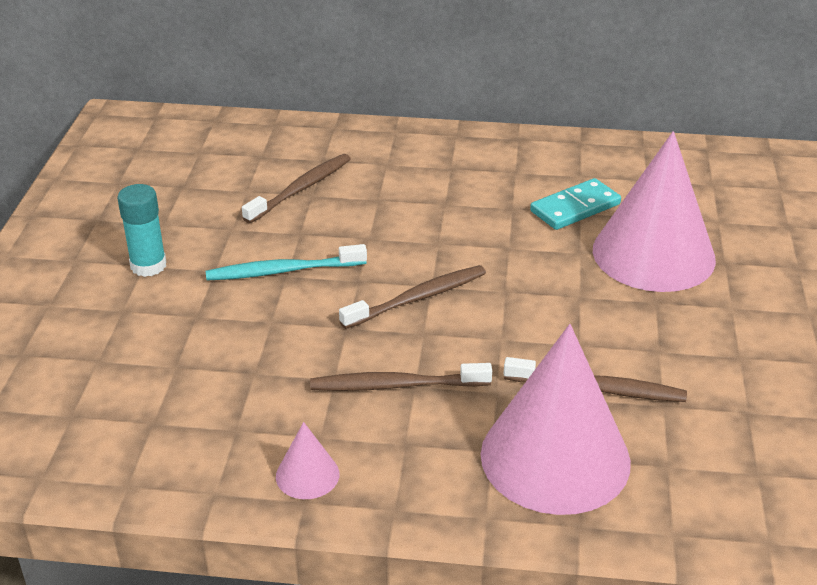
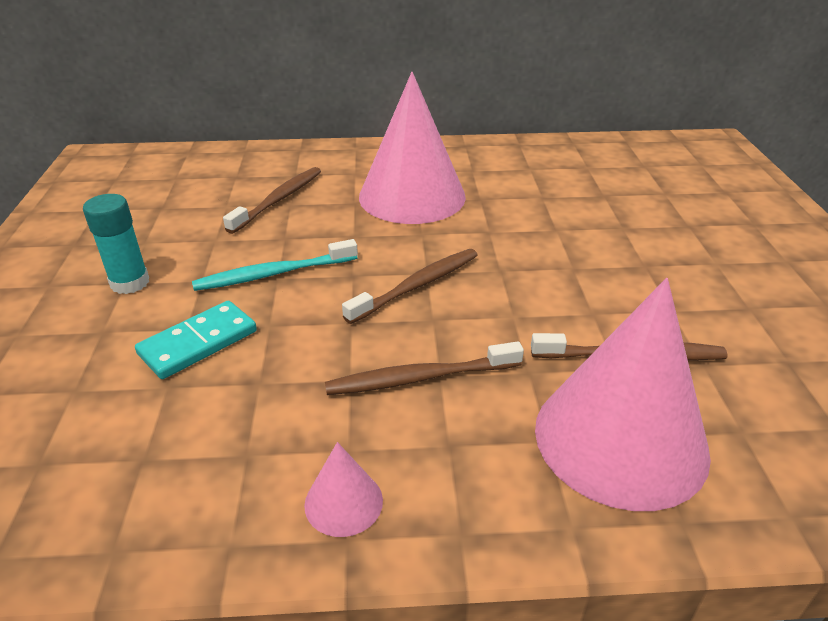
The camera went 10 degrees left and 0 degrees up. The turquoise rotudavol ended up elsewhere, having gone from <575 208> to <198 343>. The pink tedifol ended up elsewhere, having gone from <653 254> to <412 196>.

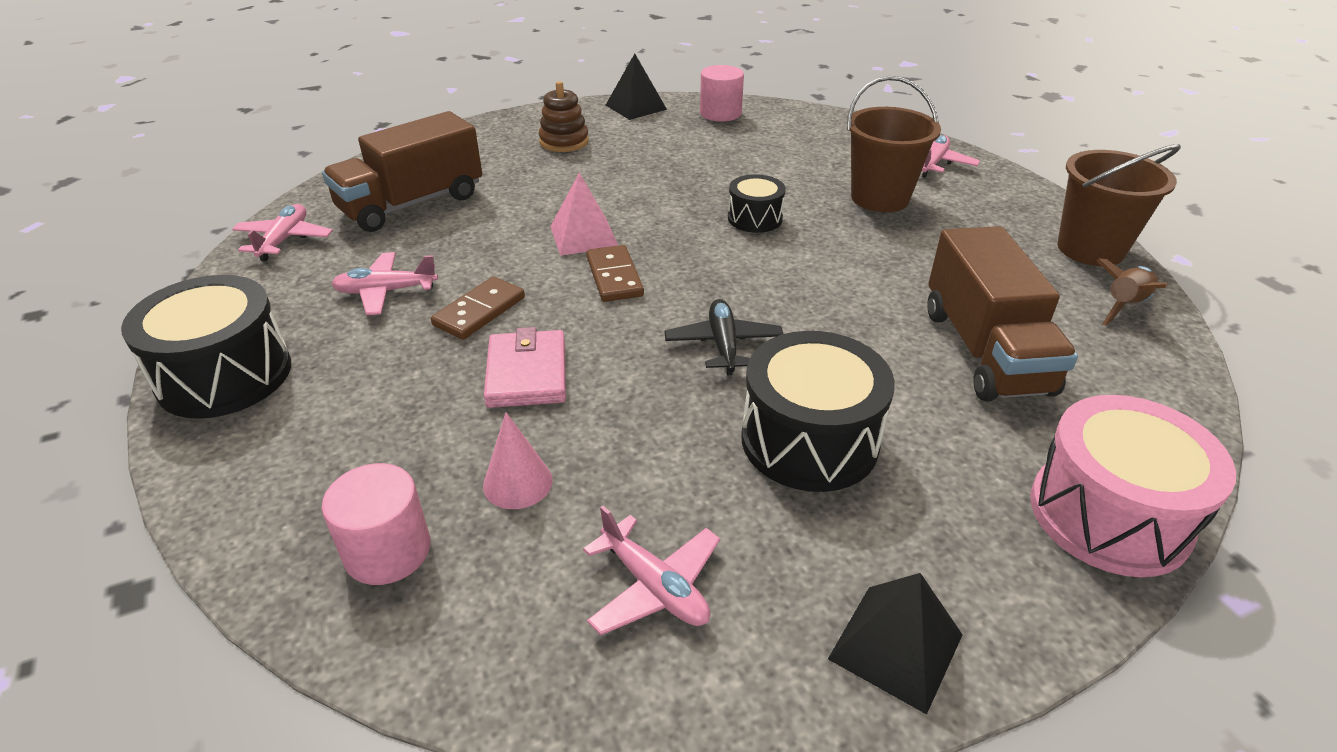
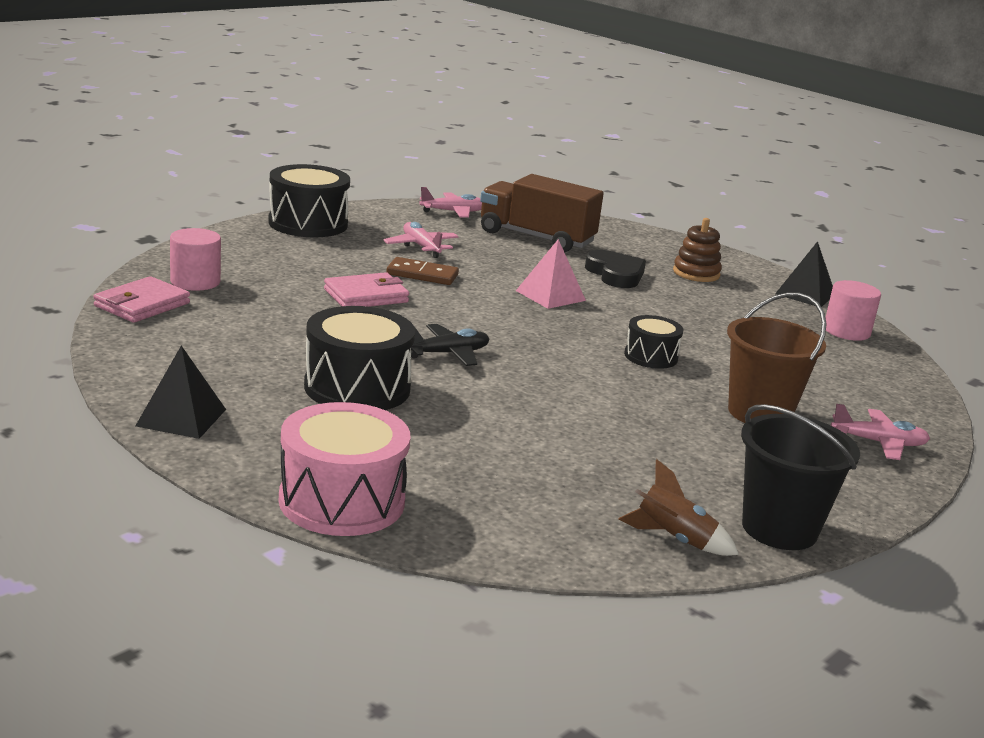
The camera went 65 degrees right and 15 degrees down. The second view gained the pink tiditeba at <142 305>. The second view gained the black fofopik at <615 274>. What was the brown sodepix at <1090 249> turned into the black sodepix at <779 529>. The second view lost the pink tedifol at <517 482>. The second view lost the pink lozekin at <654 586>. The second view lost the brown rotudavol at <614 277>. The second view lost the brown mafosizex at <985 351>.

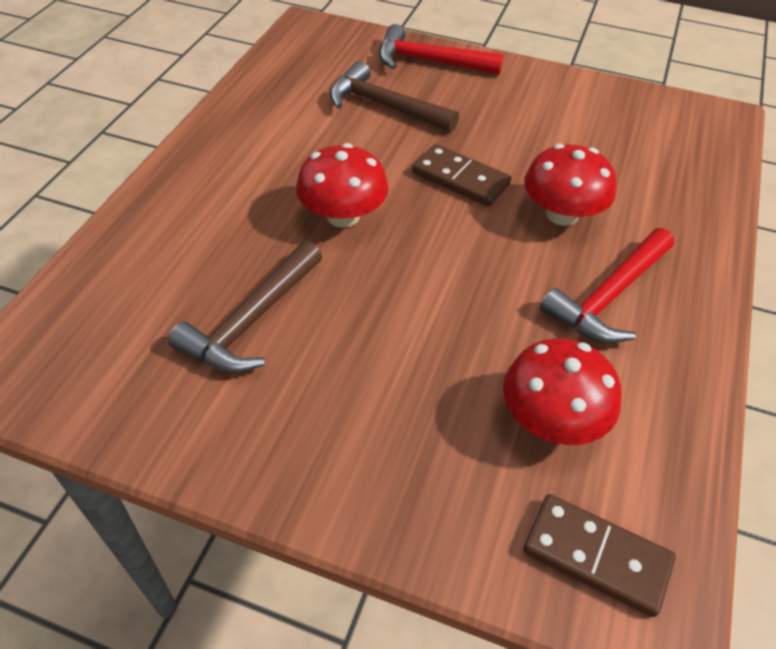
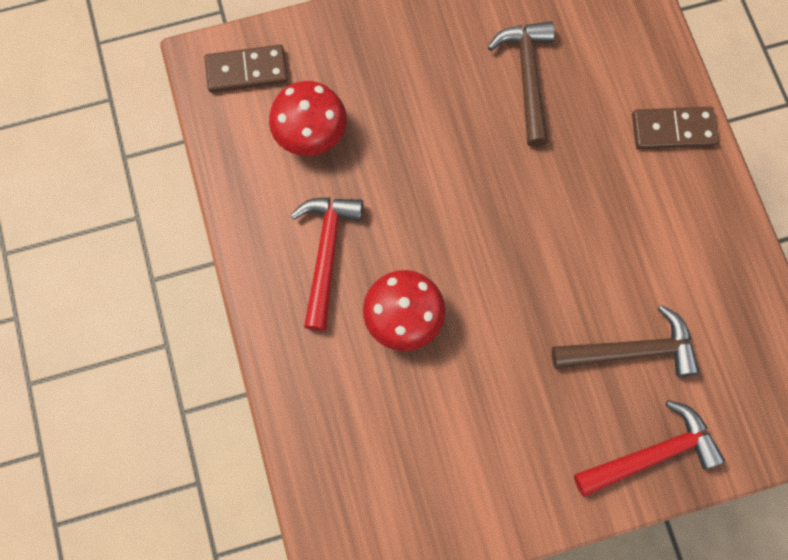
The camera went 145 degrees right and 25 degrees up. The brown rotudavol ended up elsewhere, having gone from <460 178> to <673 130>. The second view lost the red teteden at <343 216>.

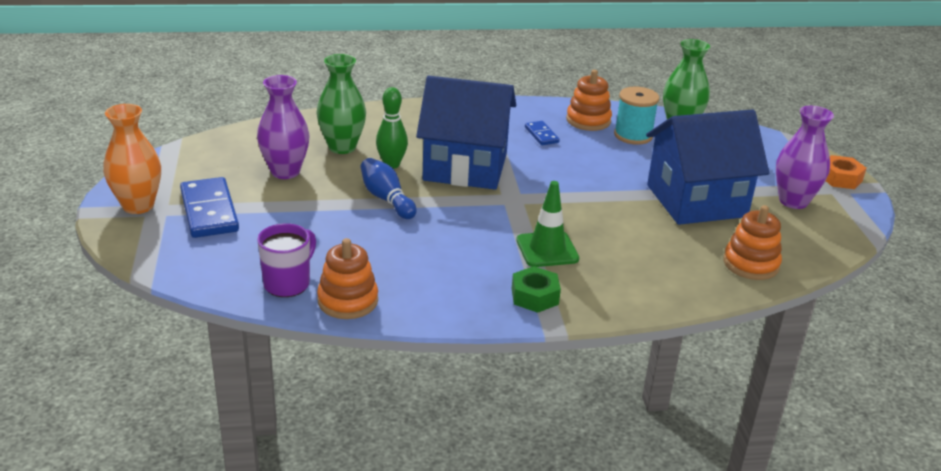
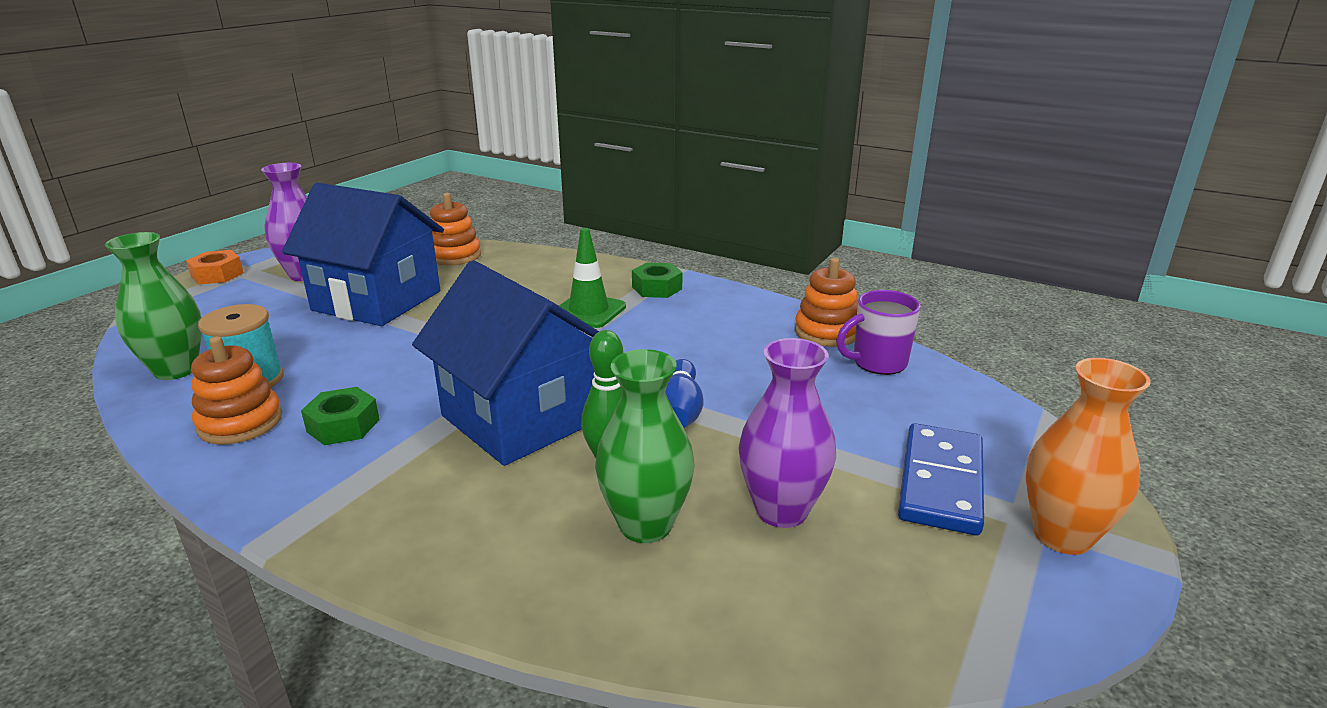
The camera went 140 degrees left and 5 degrees down. Where the blue rotudavol stood at <541 135>, the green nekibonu came to stand at <343 425>.

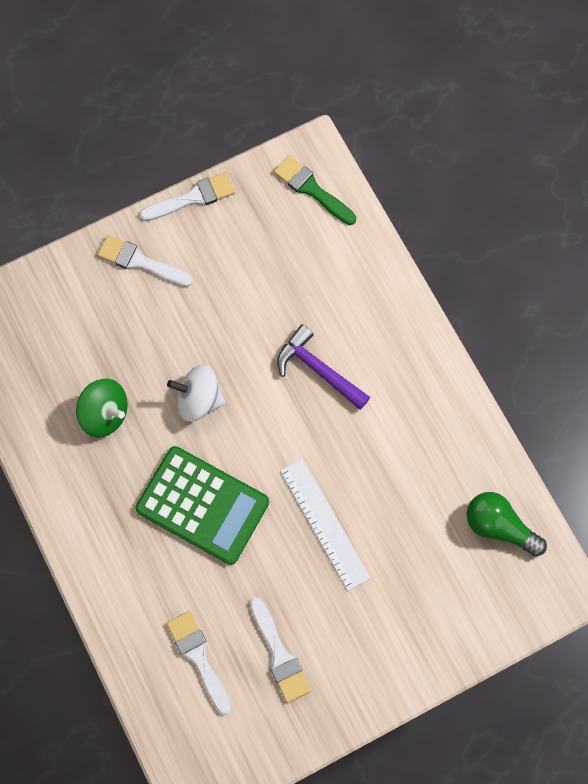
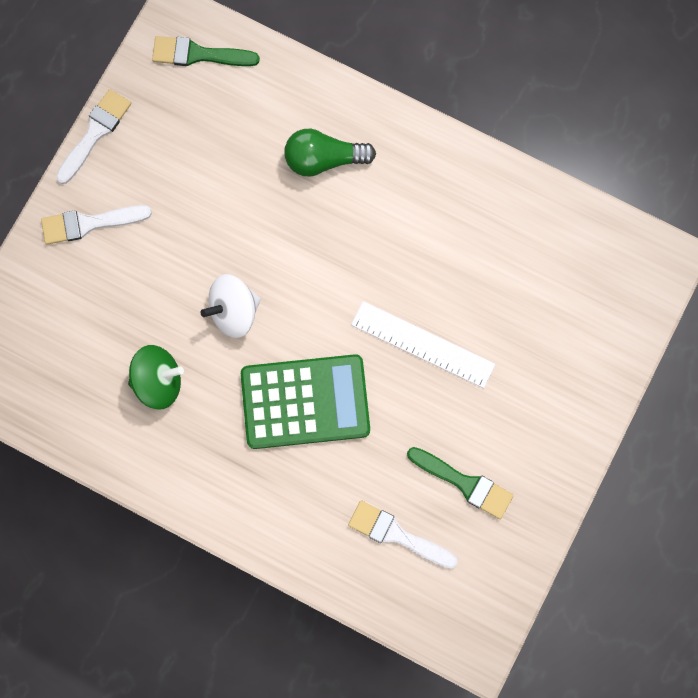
The camera went 35 degrees left and 5 degrees up. The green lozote ended up elsewhere, having gone from <499 526> to <323 159>. What was the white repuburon at <279 655> turned into the green repuburon at <464 483>. The second view lost the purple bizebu at <318 369>.

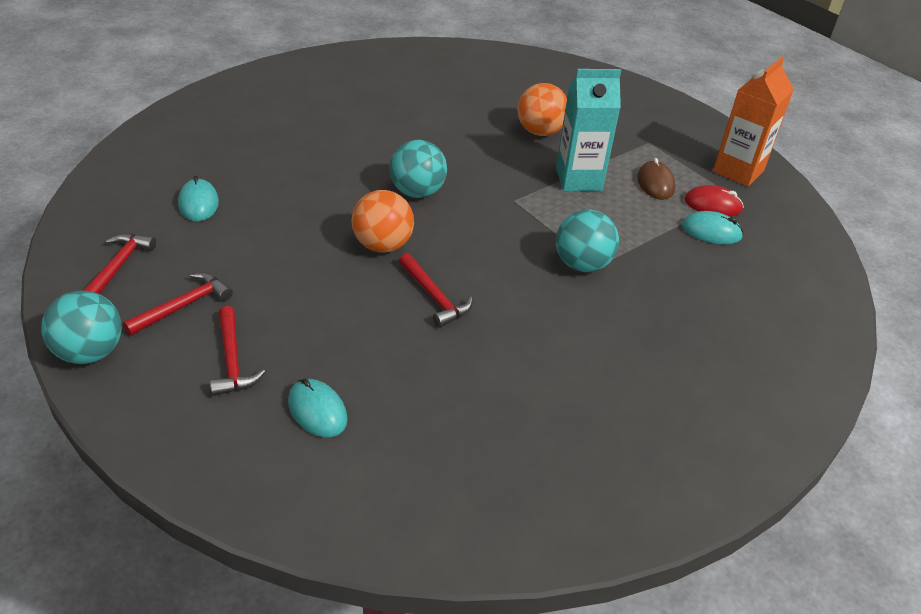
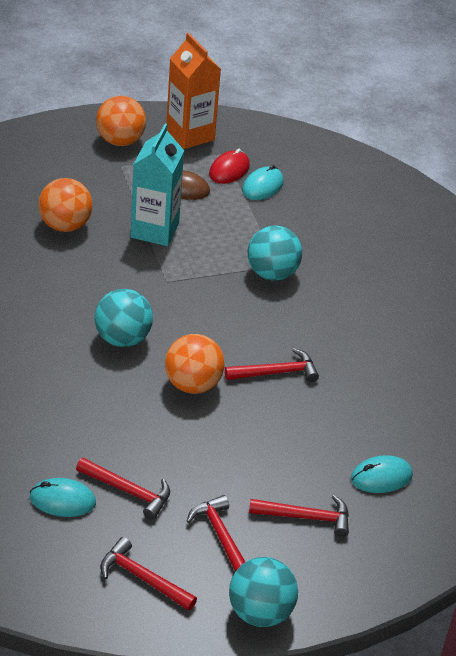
The camera went 70 degrees left and 0 degrees up. The second view gained the red bizebu at <128 491>. The second view gained the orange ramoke at <120 141>.

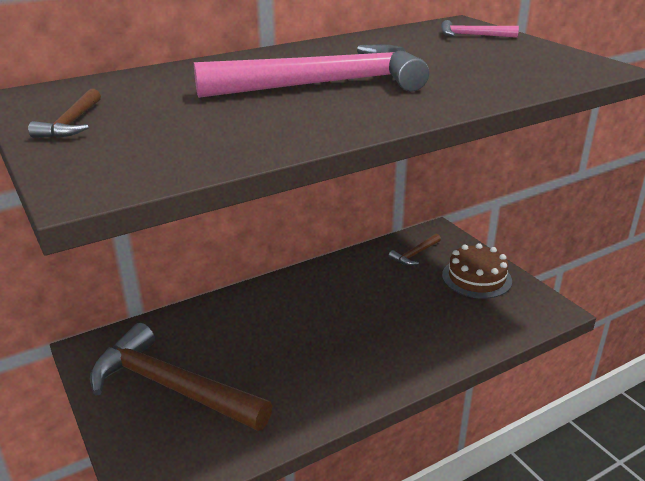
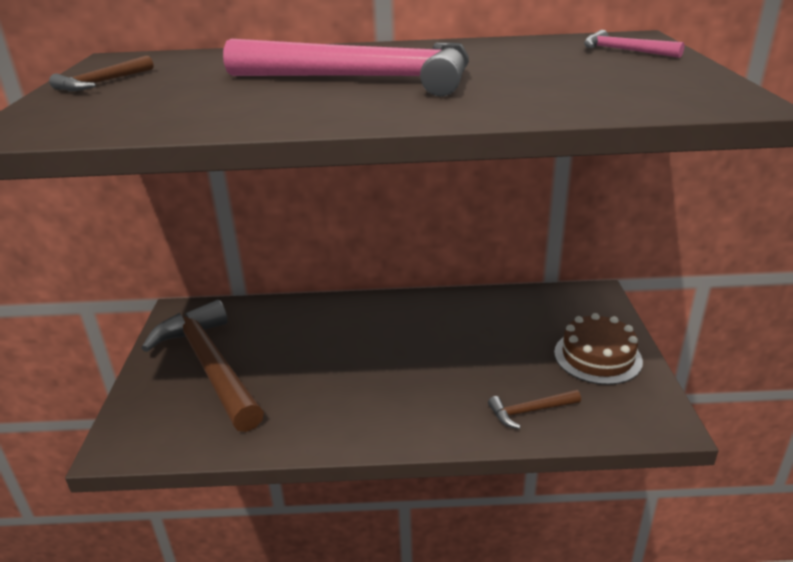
The camera went 30 degrees right and 0 degrees up. The brown bizebu ended up elsewhere, having gone from <415 254> to <530 411>.

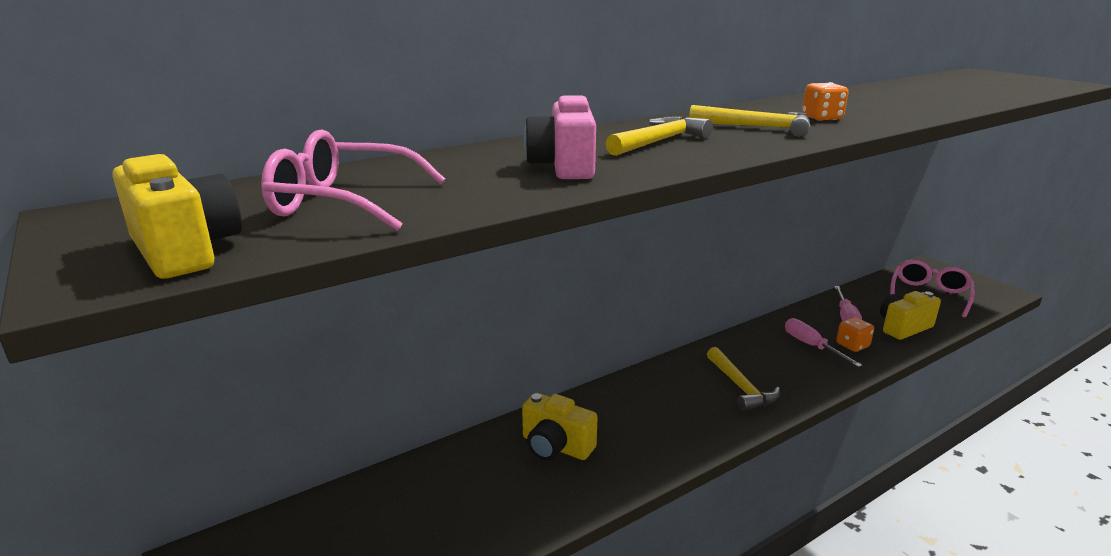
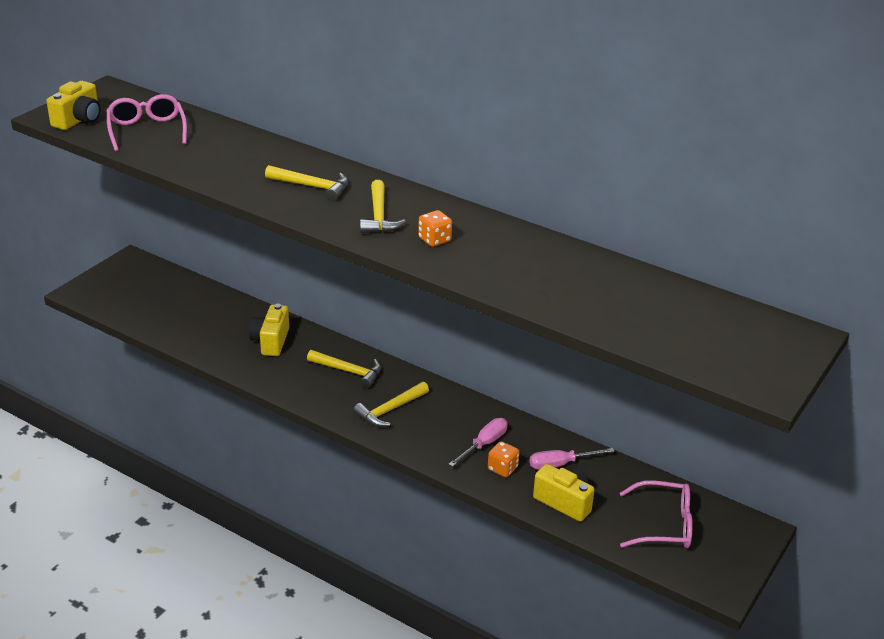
The camera went 65 degrees right and 10 degrees up. The second view gained the yellow bizebu at <349 371>. The second view lost the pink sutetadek at <563 167>.

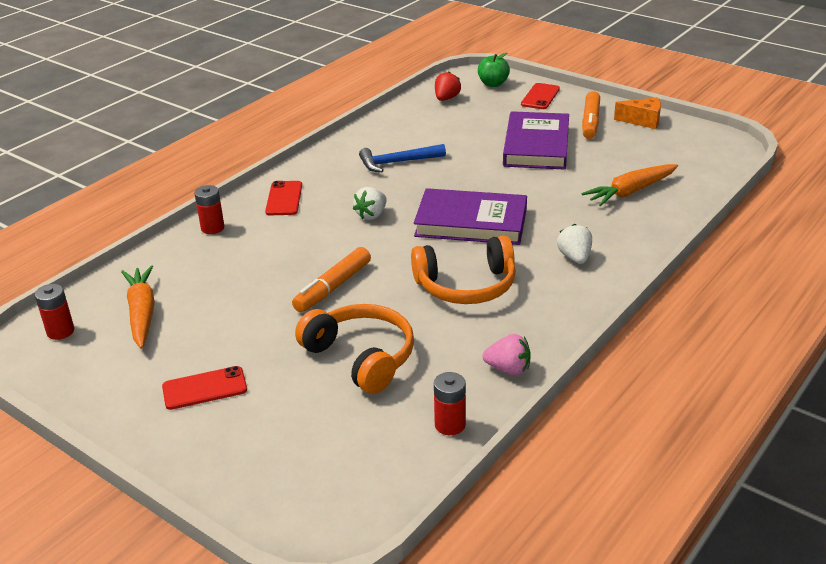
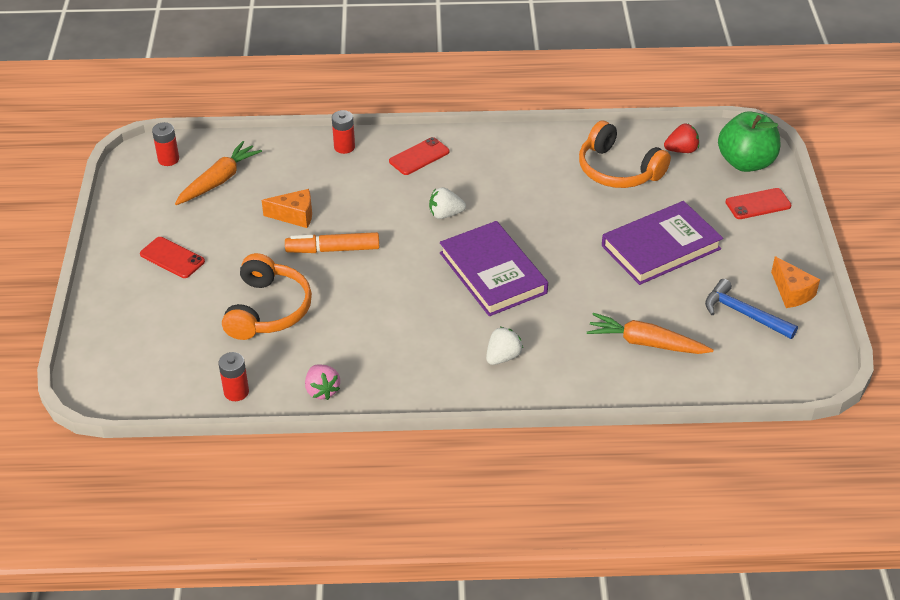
The camera went 50 degrees right and 10 degrees up. The second view gained the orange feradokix at <295 216>. The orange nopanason ended up elsewhere, having gone from <466 286> to <618 170>. The blue bizebu ended up elsewhere, having gone from <397 162> to <744 314>. The size of the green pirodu at <493 84> changed by a factor of 1.67. The second view lost the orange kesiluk at <590 122>.

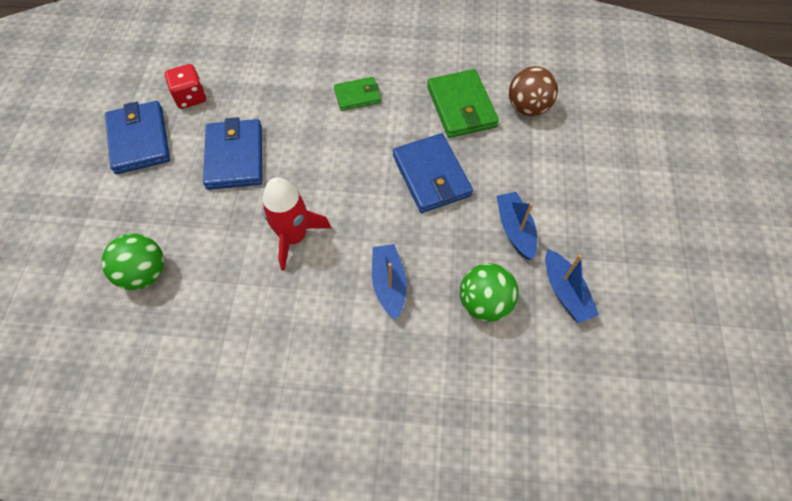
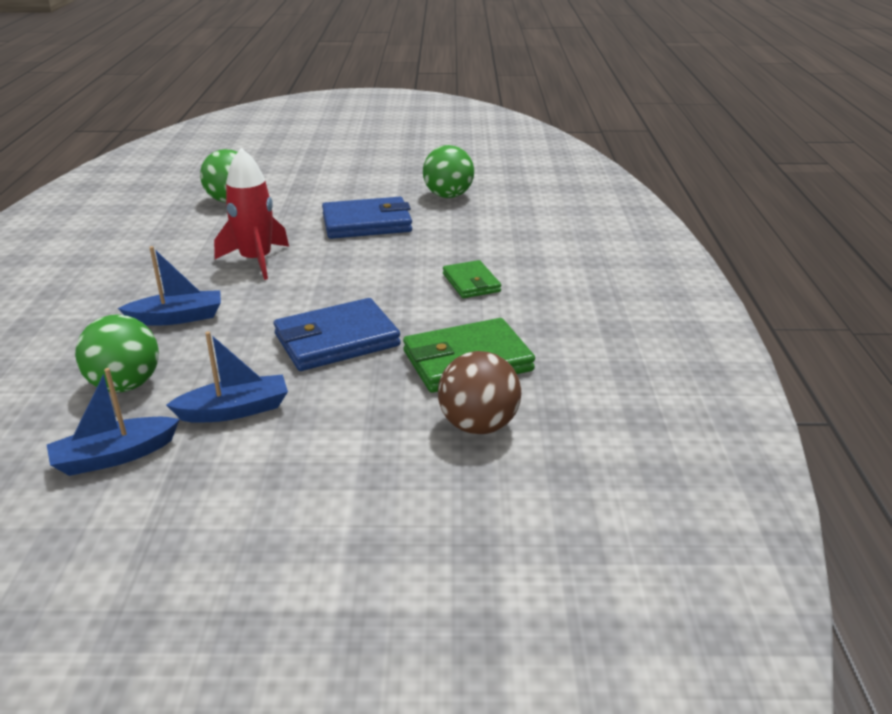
The camera went 85 degrees right and 30 degrees down. Where the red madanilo stood at <190 97>, the green ramoke came to stand at <448 196>. The second view lost the blue tiditeba at <139 140>.

